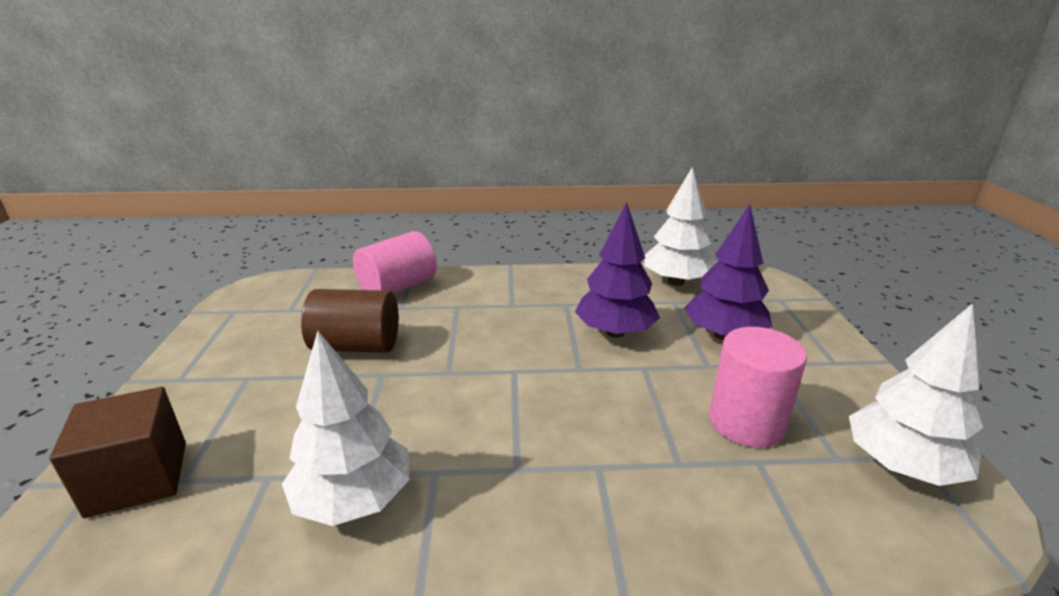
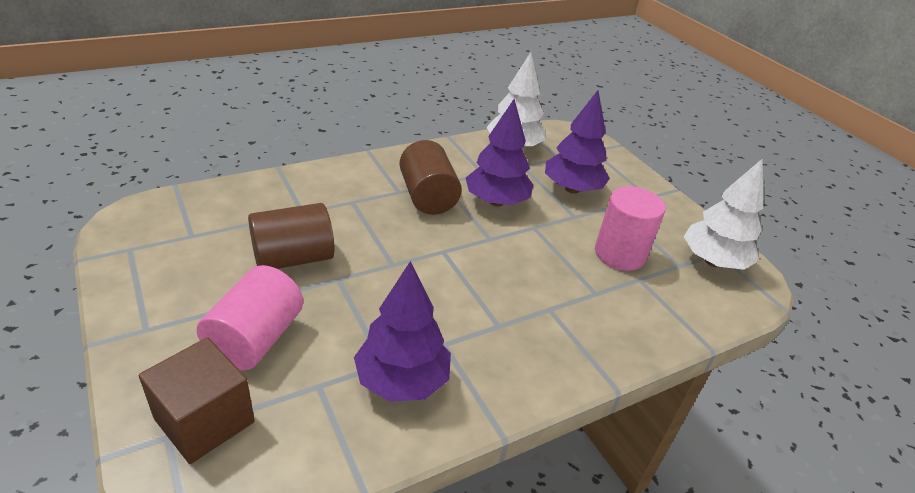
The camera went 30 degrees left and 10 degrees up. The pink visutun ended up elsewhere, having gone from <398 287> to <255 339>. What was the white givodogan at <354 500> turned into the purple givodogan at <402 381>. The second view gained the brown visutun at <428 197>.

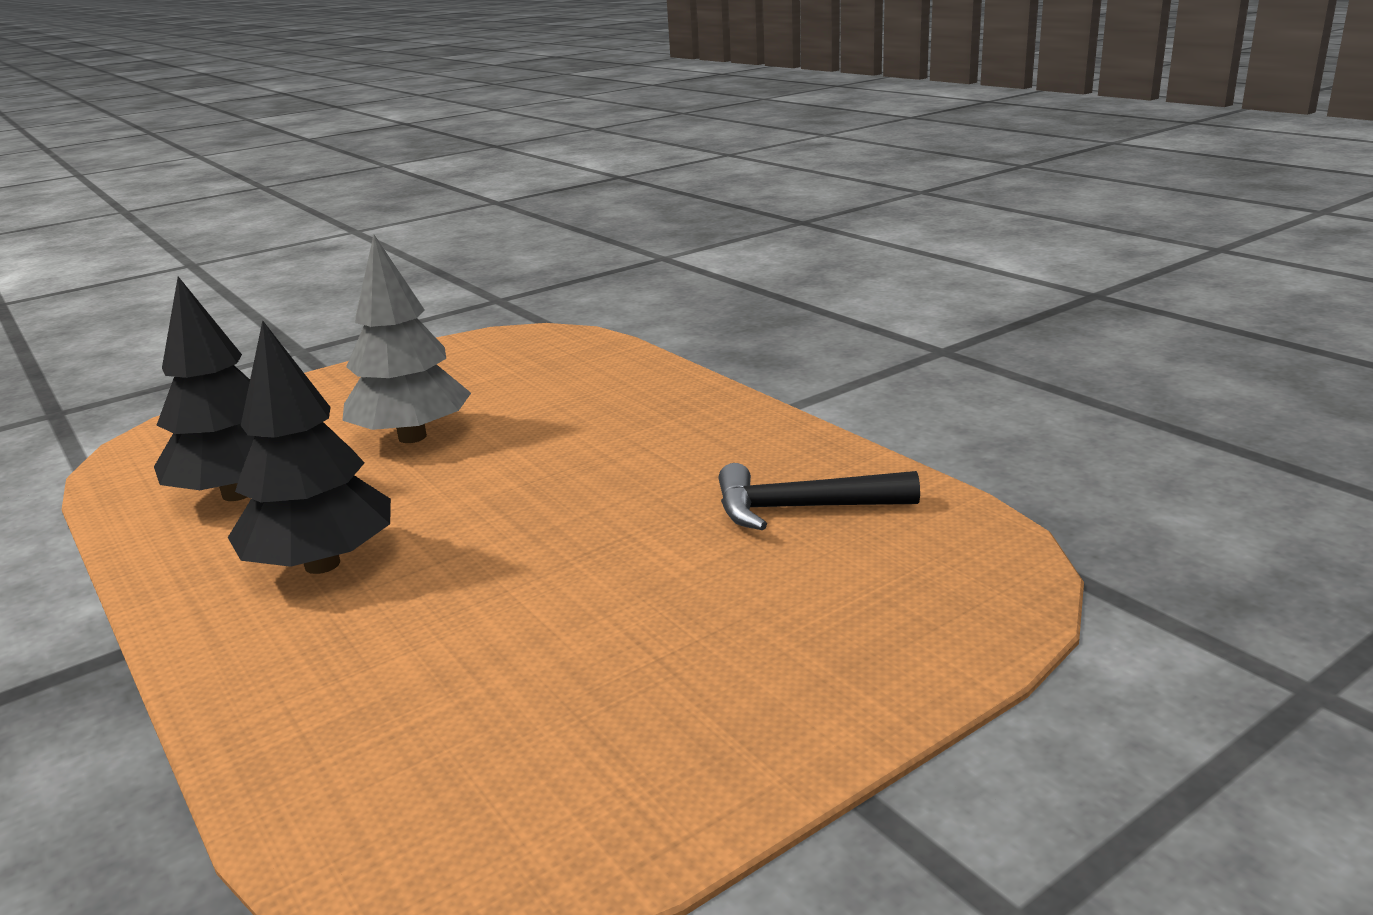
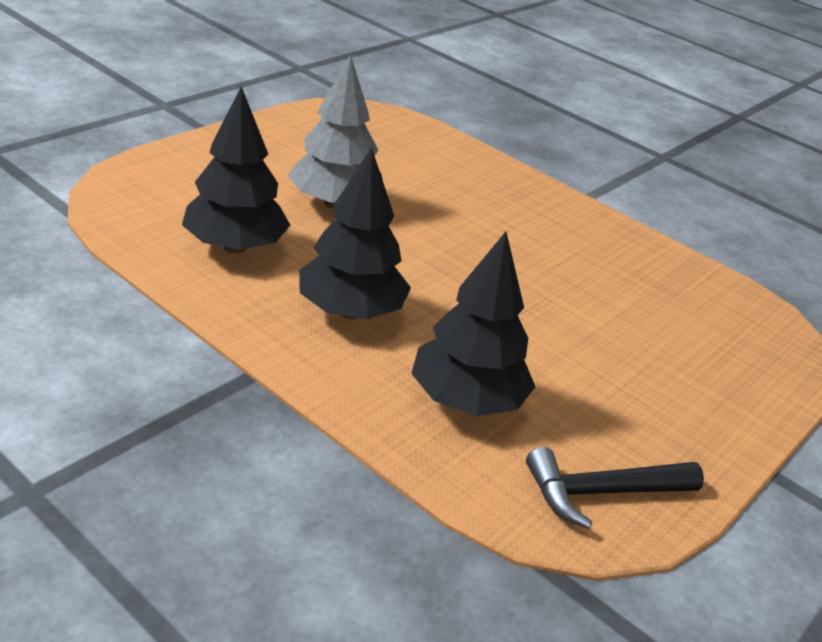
The camera went 20 degrees left and 10 degrees up. The second view gained the black givodogan at <466 401>. The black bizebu ended up elsewhere, having gone from <801 508> to <601 492>.

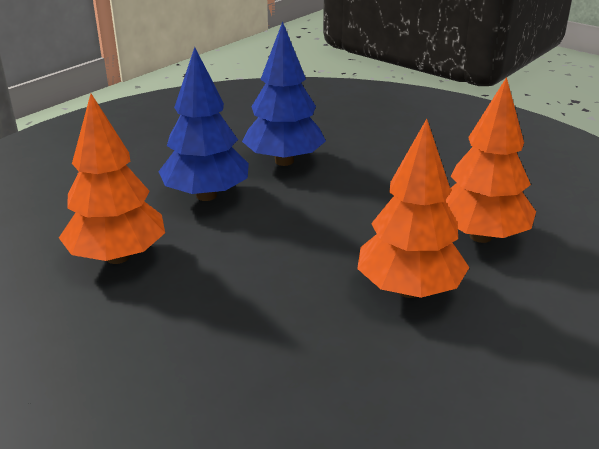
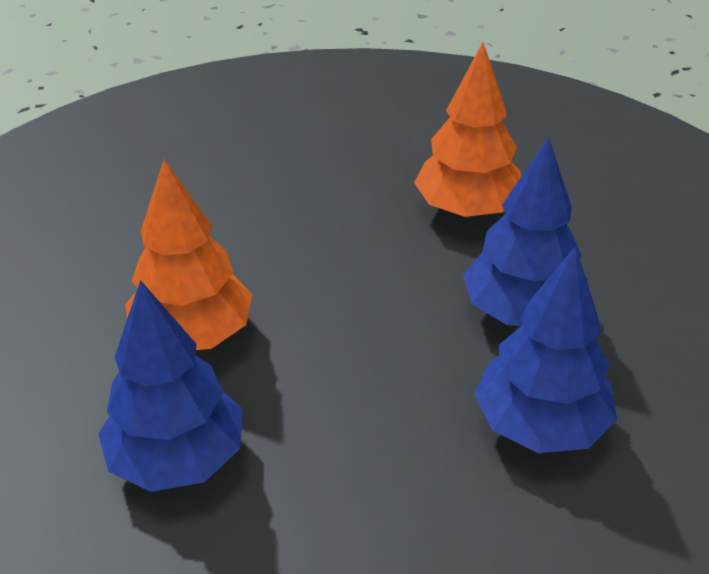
The camera went 135 degrees right and 10 degrees up. What was the orange givodogan at <480 236> turned into the blue givodogan at <178 459>.

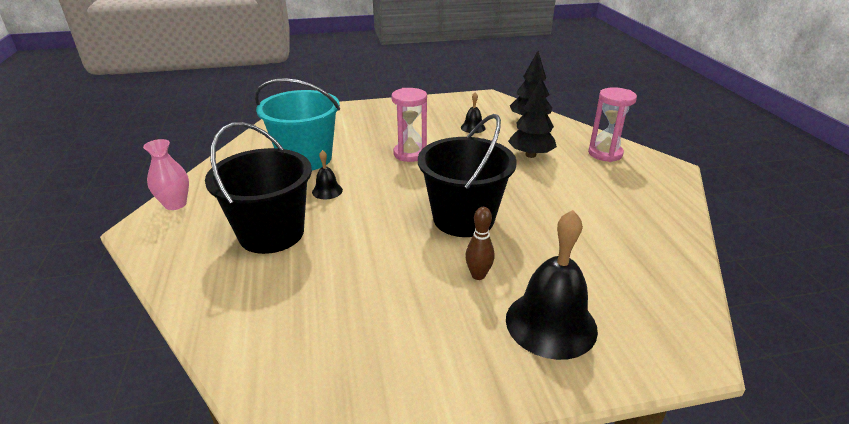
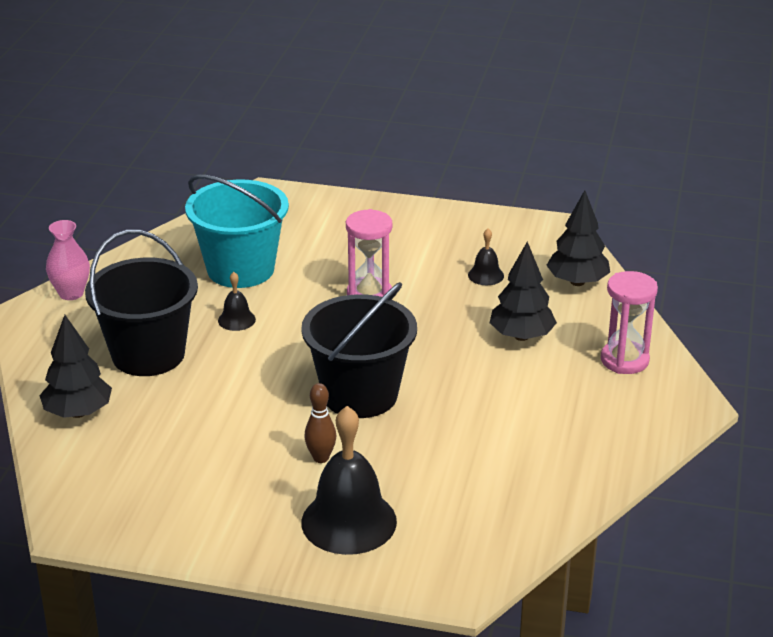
The camera went 25 degrees right and 0 degrees up. The second view gained the black givodogan at <78 412>.

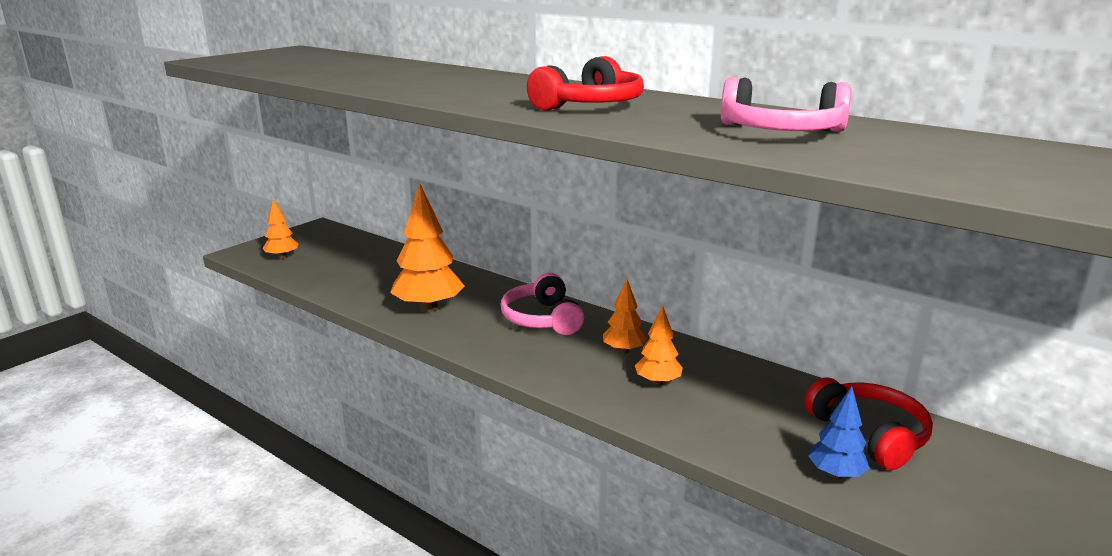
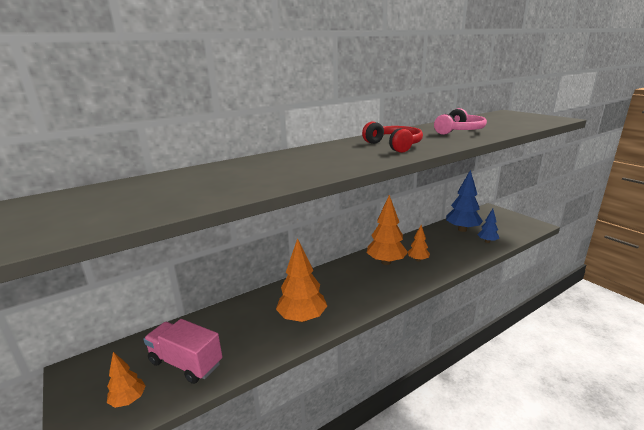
The camera went 70 degrees left and 0 degrees up. The second view gained the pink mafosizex at <186 363>. The size of the orange givodogan at <623 351> changed by a factor of 1.82. Where the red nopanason stood at <870 434>, the blue givodogan came to stand at <462 229>. The second view lost the pink nopanason at <542 319>.

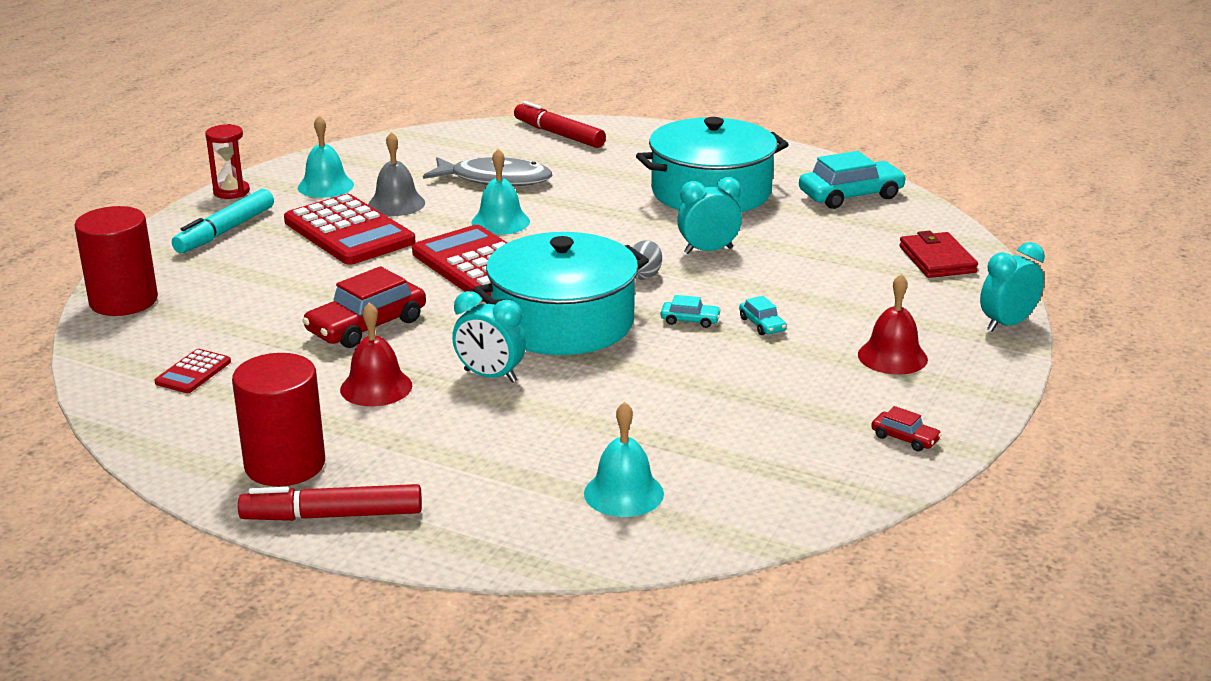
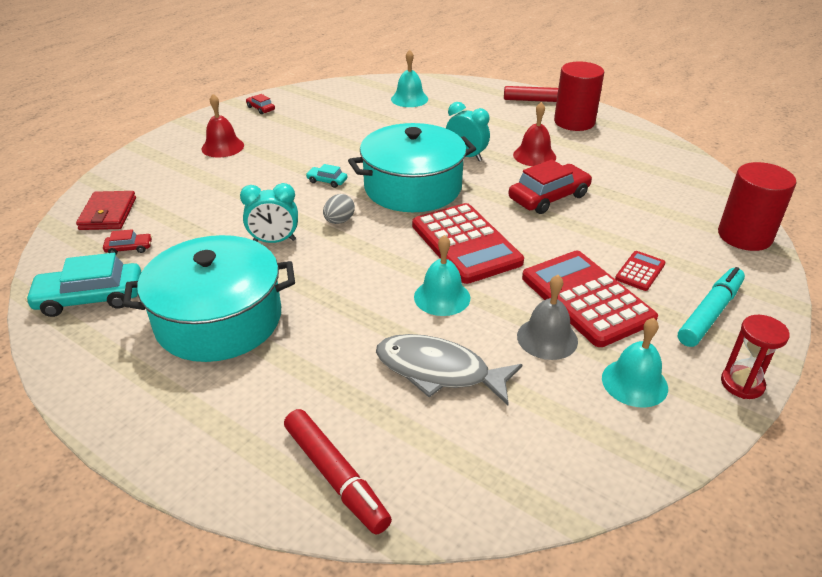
The camera went 170 degrees left and 10 degrees up. The second view gained the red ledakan at <129 248>. The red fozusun ended up elsewhere, having gone from <193 372> to <640 271>. The second view lost the turquoise ledakan at <762 324>. The second view lost the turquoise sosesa at <1007 324>.

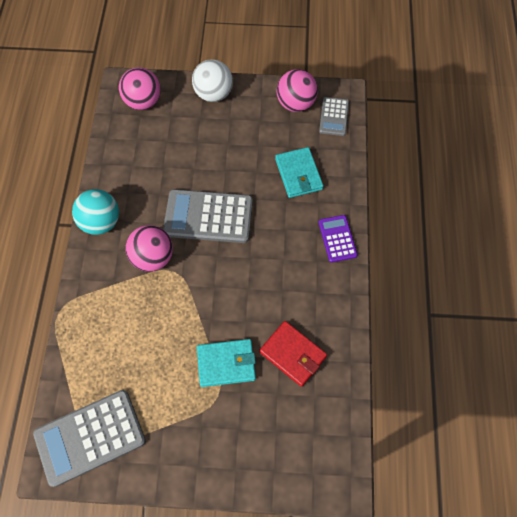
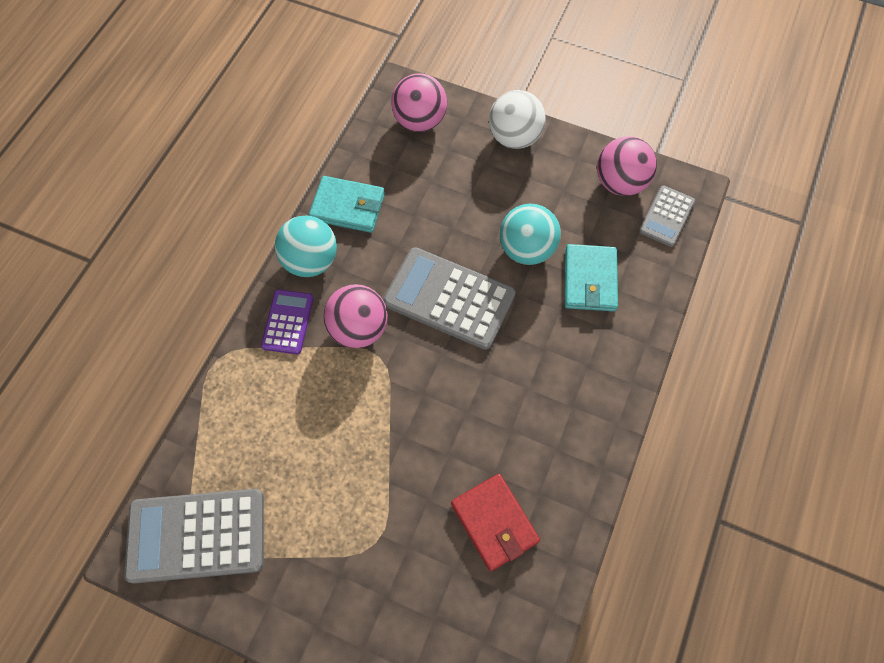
The camera went 20 degrees right and 0 degrees up. The purple fozusun ended up elsewhere, having gone from <337 238> to <288 322>. The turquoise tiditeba ended up elsewhere, having gone from <226 363> to <348 207>. The second view gained the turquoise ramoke at <526 249>.

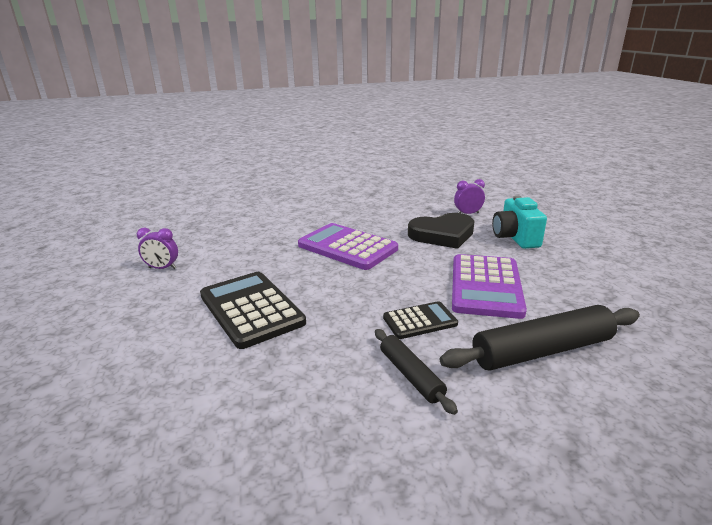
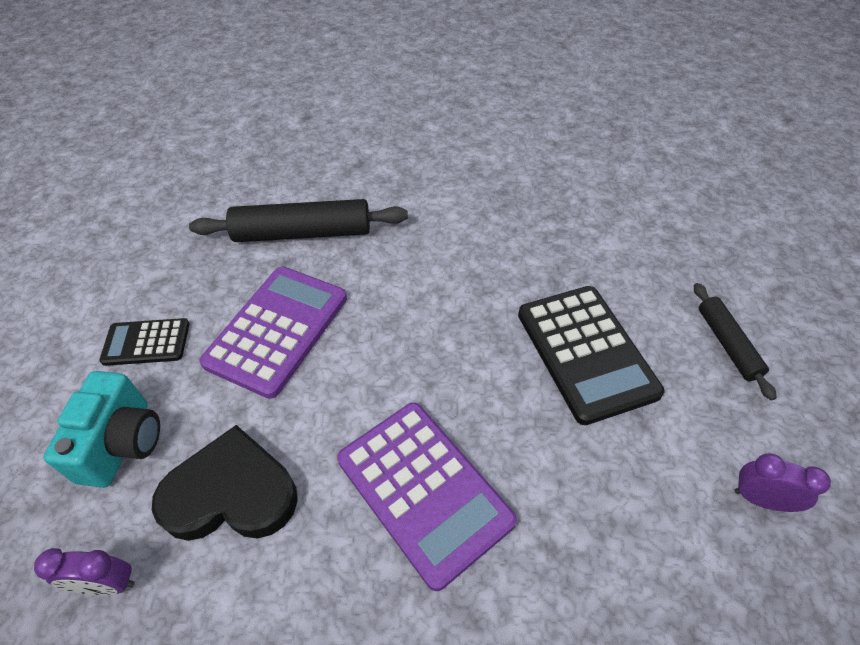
The camera went 165 degrees left and 25 degrees up. The black fozusun ended up elsewhere, having gone from <420 321> to <146 342>. The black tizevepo ended up elsewhere, having gone from <411 375> to <727 344>.

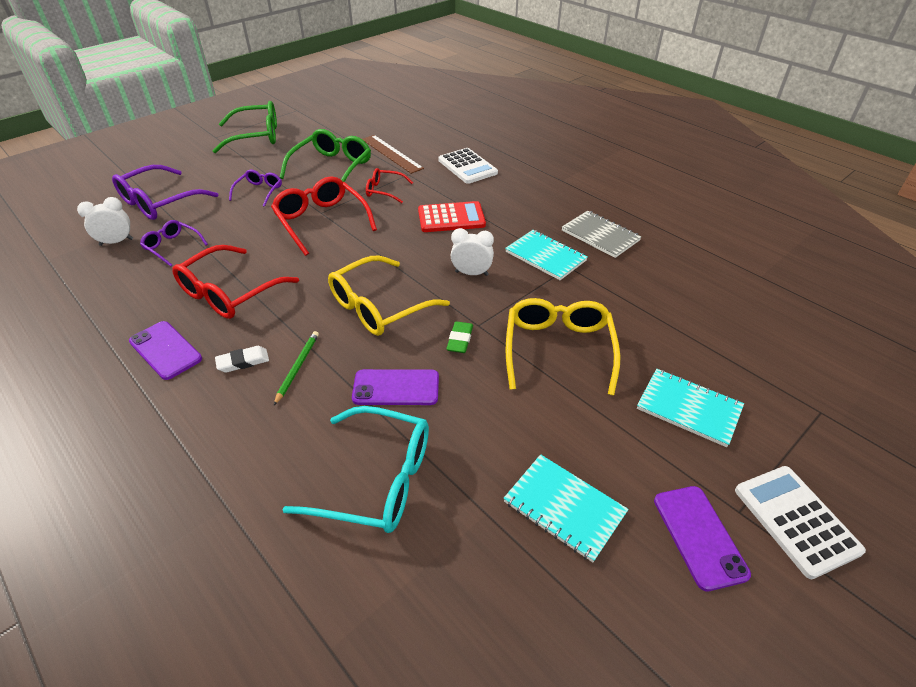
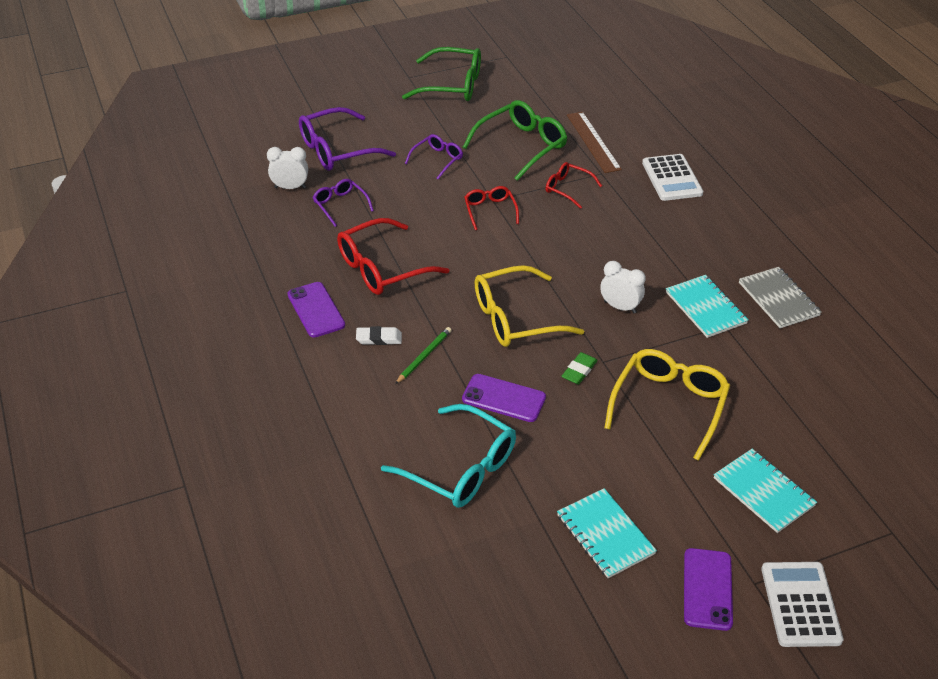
The camera went 20 degrees right and 0 degrees up. The size of the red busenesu at <321 221> changed by a factor of 0.56. The second view lost the red fozusun at <451 218>.

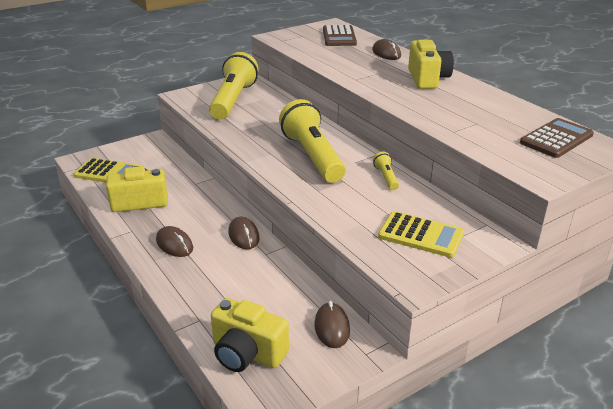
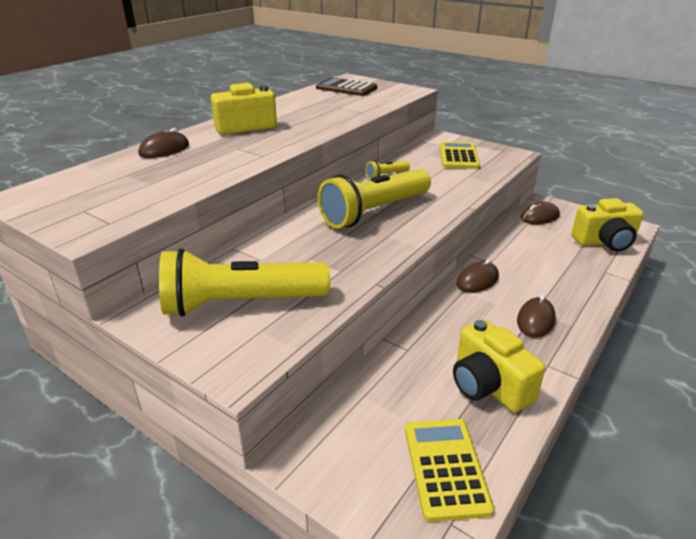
The camera went 110 degrees left and 0 degrees up. The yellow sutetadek at <247 353> ended up facing another way, 75 degrees clockwise from before. The second view lost the brown fozusun at <339 37>.

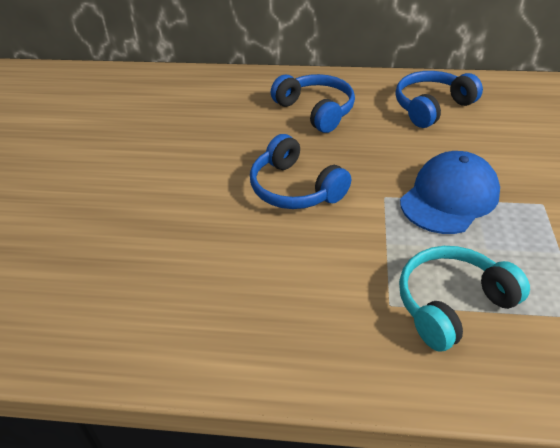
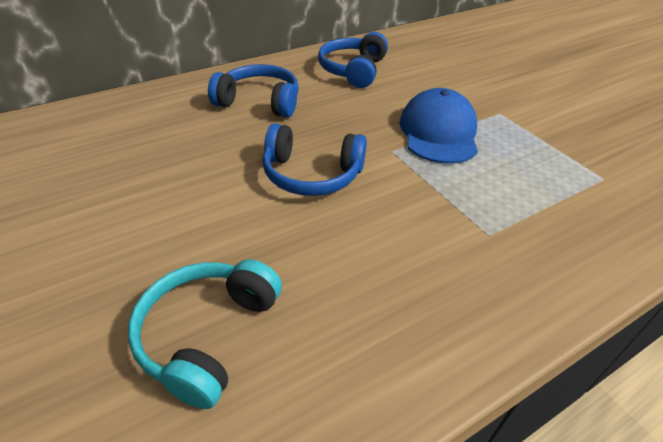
The camera went 40 degrees left and 0 degrees up. The turquoise nopanason ended up elsewhere, having gone from <452 304> to <208 335>.

